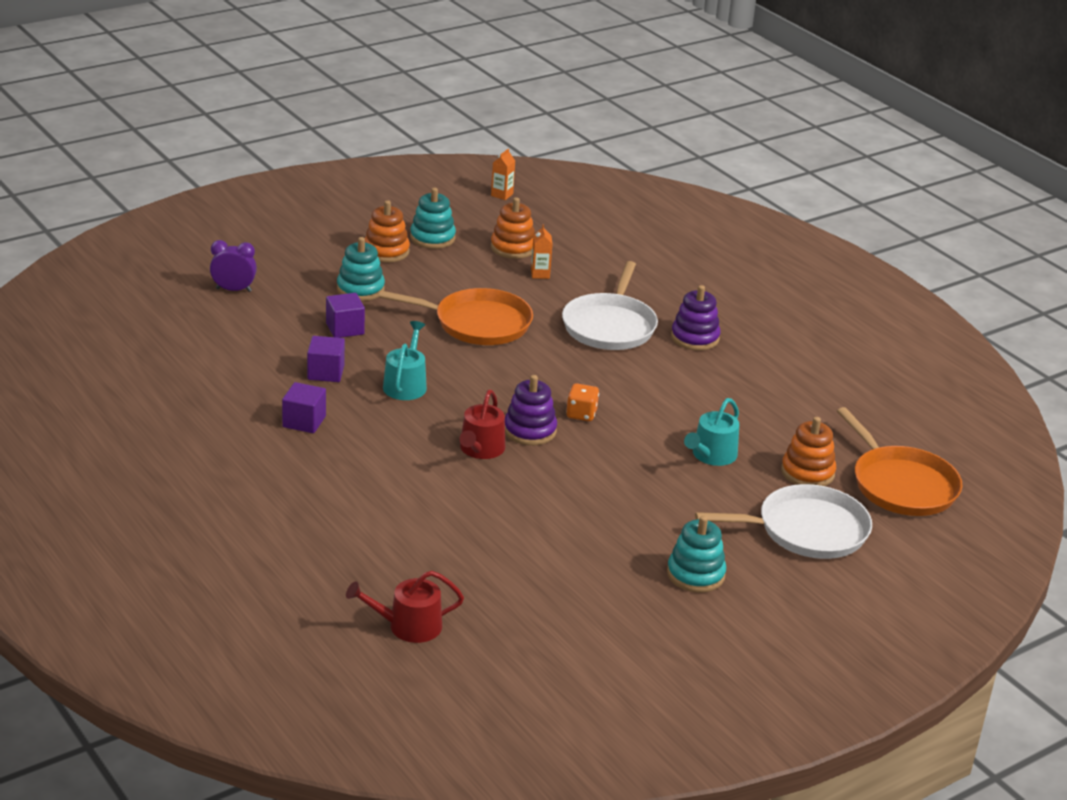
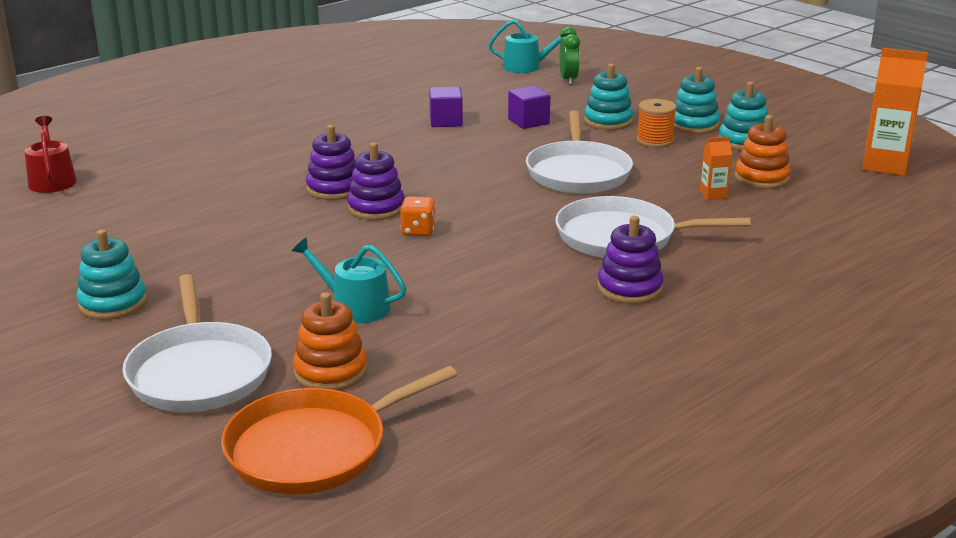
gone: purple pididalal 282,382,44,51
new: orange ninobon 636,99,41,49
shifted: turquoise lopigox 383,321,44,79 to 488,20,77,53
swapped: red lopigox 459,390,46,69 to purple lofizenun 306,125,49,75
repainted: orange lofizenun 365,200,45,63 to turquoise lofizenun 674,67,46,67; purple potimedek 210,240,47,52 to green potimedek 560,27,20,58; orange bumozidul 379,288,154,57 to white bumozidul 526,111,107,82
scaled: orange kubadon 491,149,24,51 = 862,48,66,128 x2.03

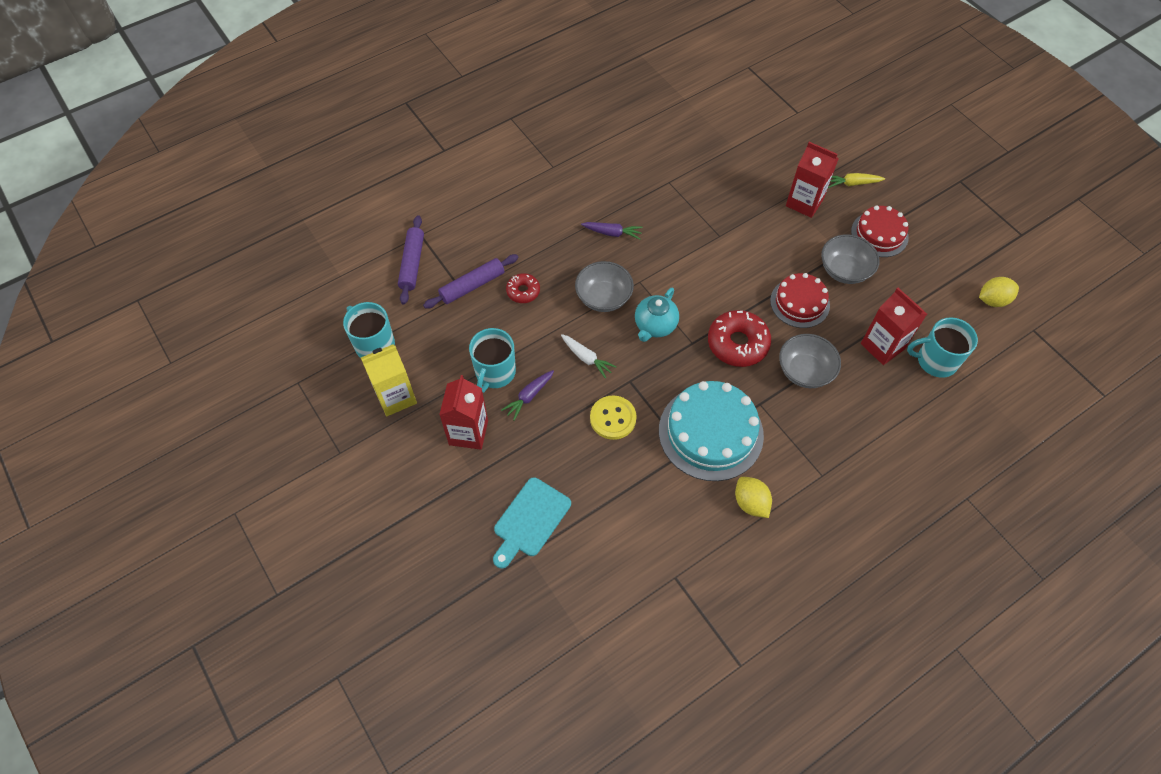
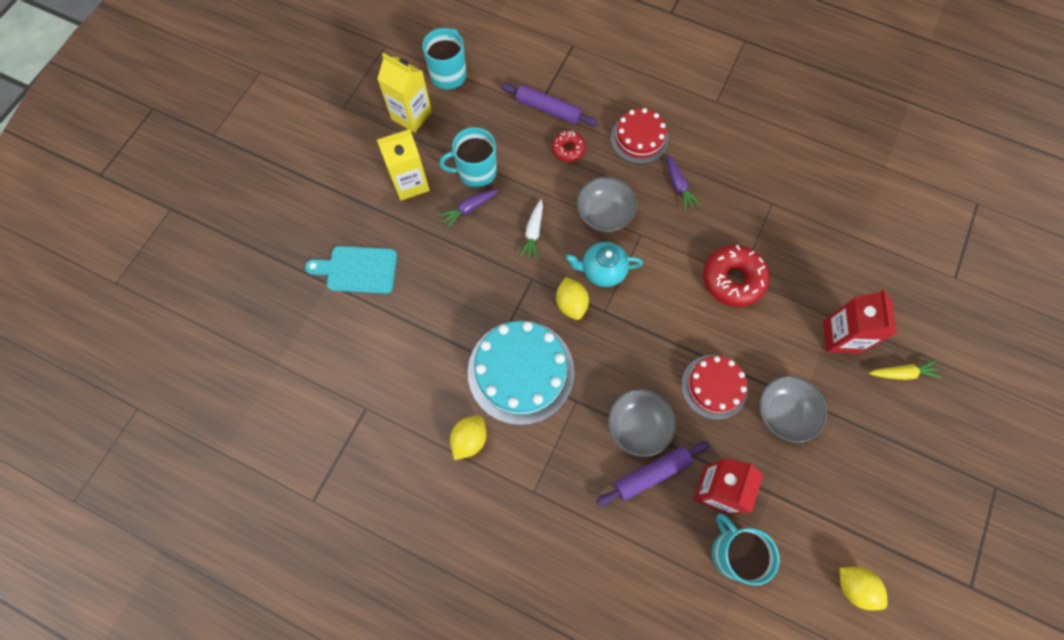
gone: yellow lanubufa 590,395,47,45
new: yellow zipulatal 556,277,33,43
shifted: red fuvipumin 851,205,58,52 to 611,108,57,56; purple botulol 398,215,26,89 to 596,442,114,64; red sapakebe 708,310,63,57 to 703,245,67,62
repainted: red kubadon 439,375,49,75 to yellow kubadon 377,129,53,72
rotated: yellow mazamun 828,173,57,15 = 869,360,73,20 120 degrees clockwise; purple mazamun 501,370,53,51 = 439,189,59,39 45 degrees counterclockwise

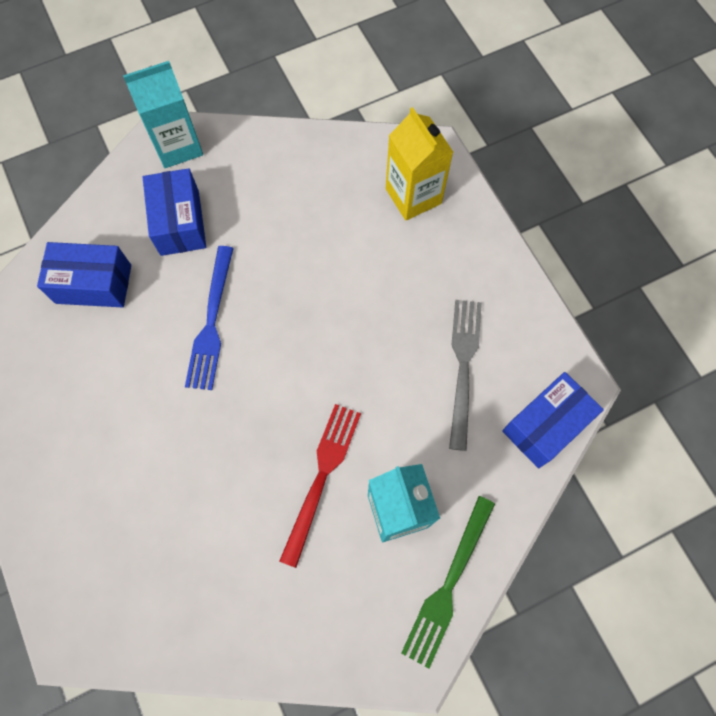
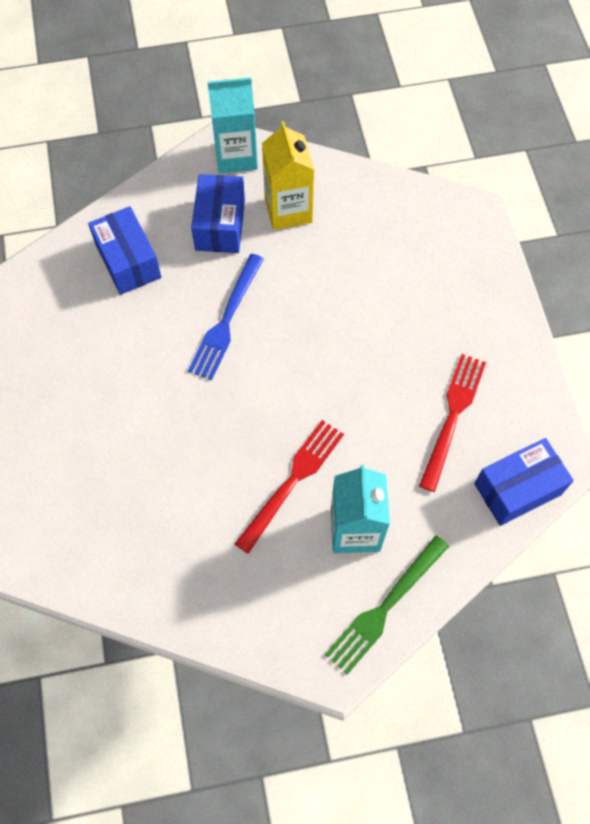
shifted: yellow kubadon 386,107,67,114 to 262,121,52,109
repainted: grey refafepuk 449,300,33,151 to red refafepuk 419,354,67,138
rotated: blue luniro 37,242,94,66 = 88,206,73,89 45 degrees clockwise

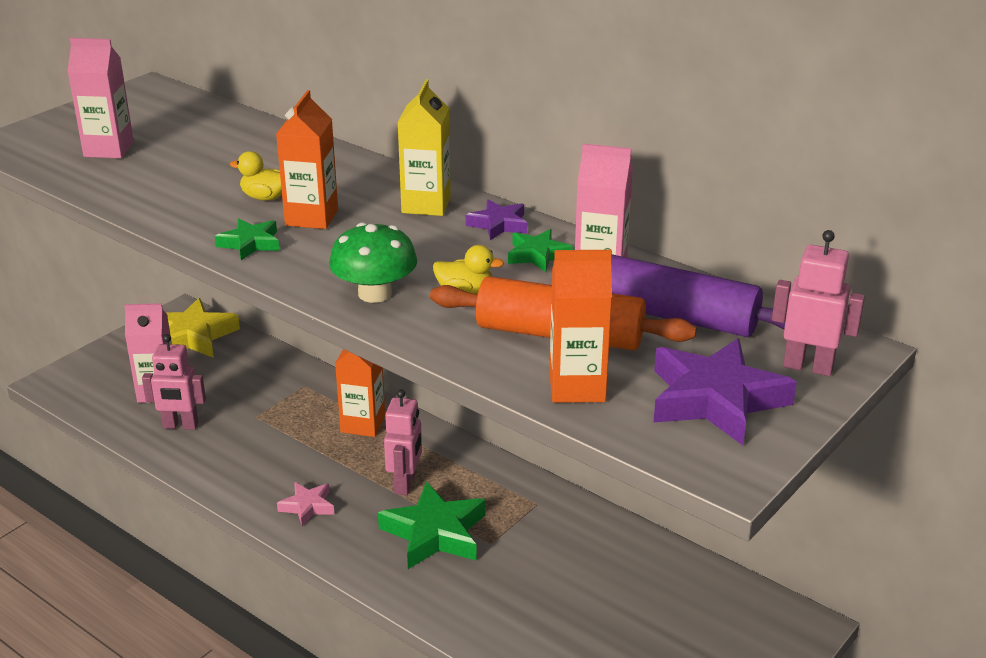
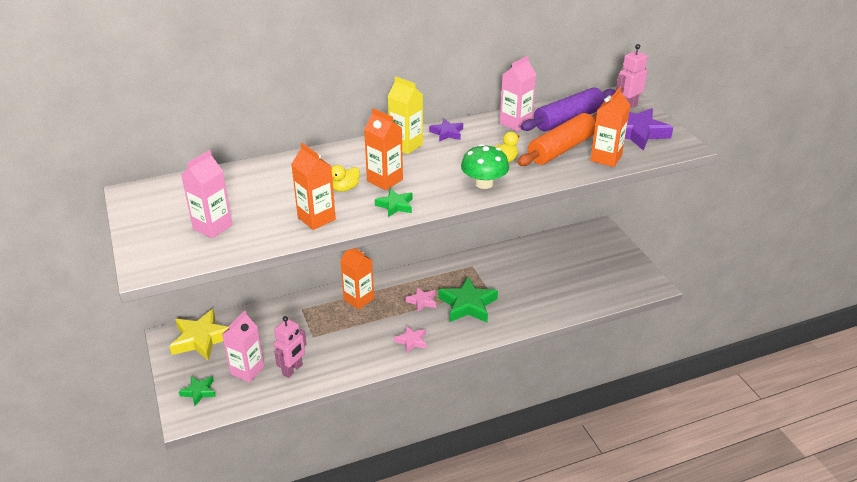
new: orange kubadon 291,143,45,87
shifted: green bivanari 508,229,65,43 to 179,376,37,30
swapped: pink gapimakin 384,389,38,106 to pink bivanari 405,287,31,26

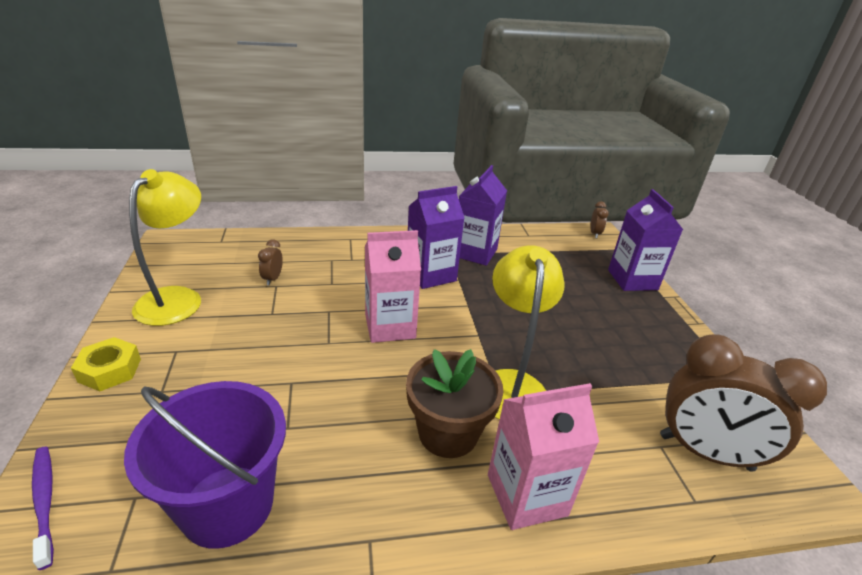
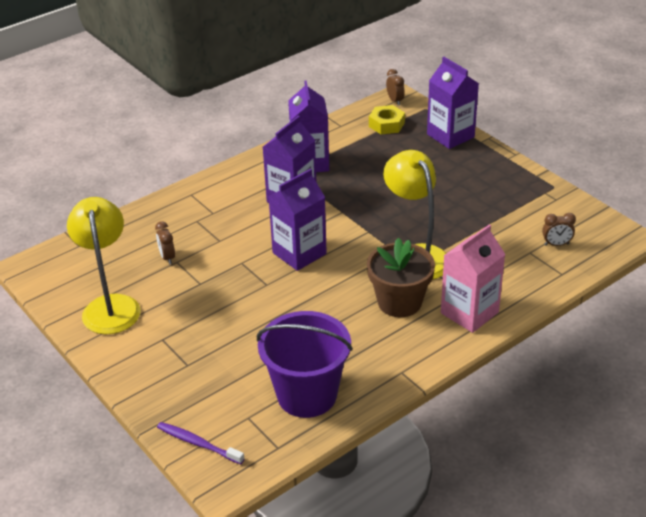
shifted: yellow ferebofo 71,337,70,54 to 369,105,36,29
repainted: pink kubadon 365,230,56,113 to purple kubadon 268,169,59,102
scaled: brown potimedek 660,335,167,137 = 542,213,34,33 x0.40

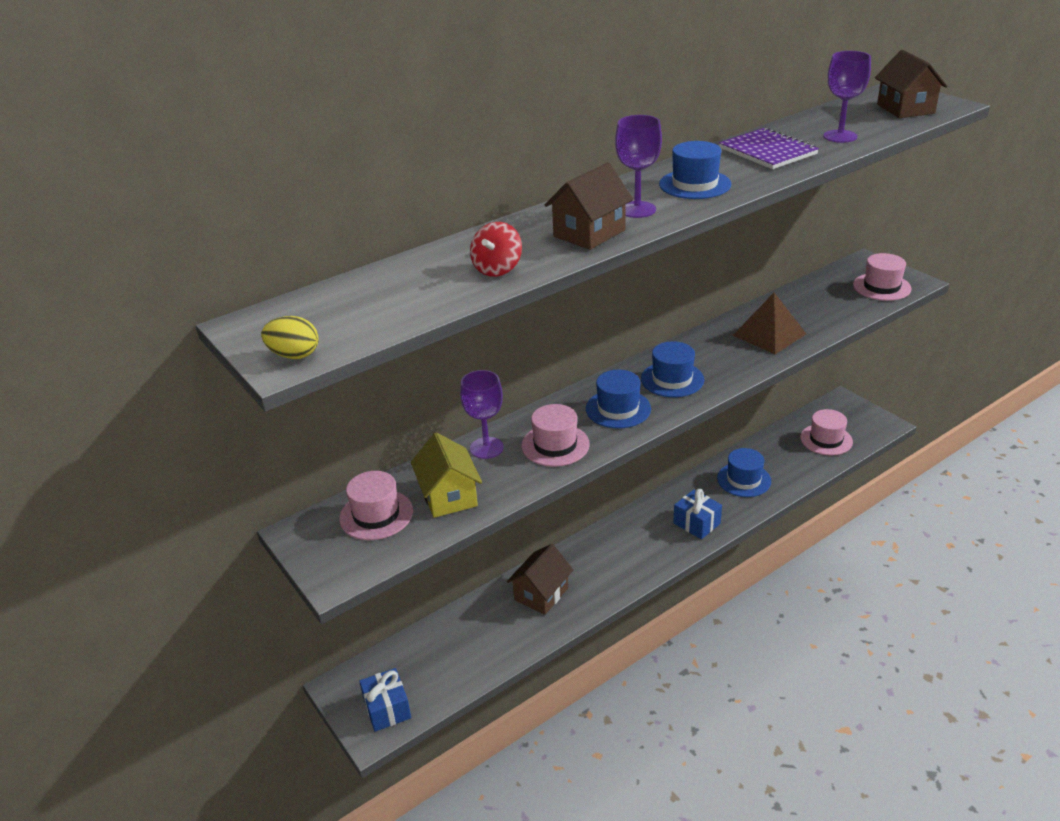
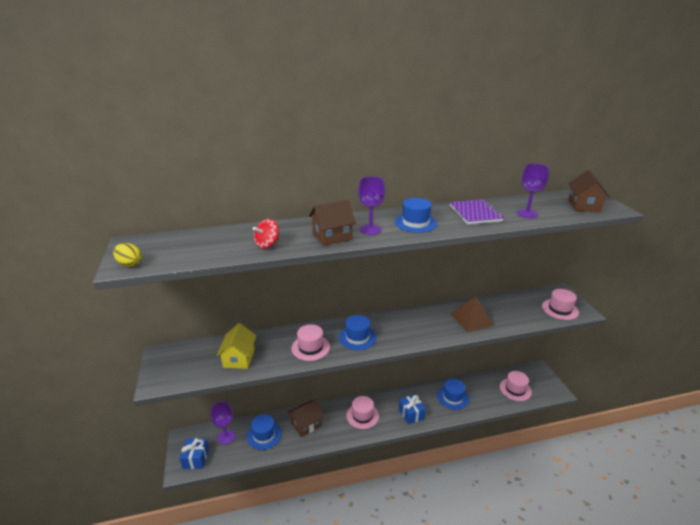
shifted: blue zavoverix 641,341,63,56 to 247,415,34,35; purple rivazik 460,370,44,89 to 211,401,24,44; pink zavoverix 339,471,74,69 to 346,396,33,33

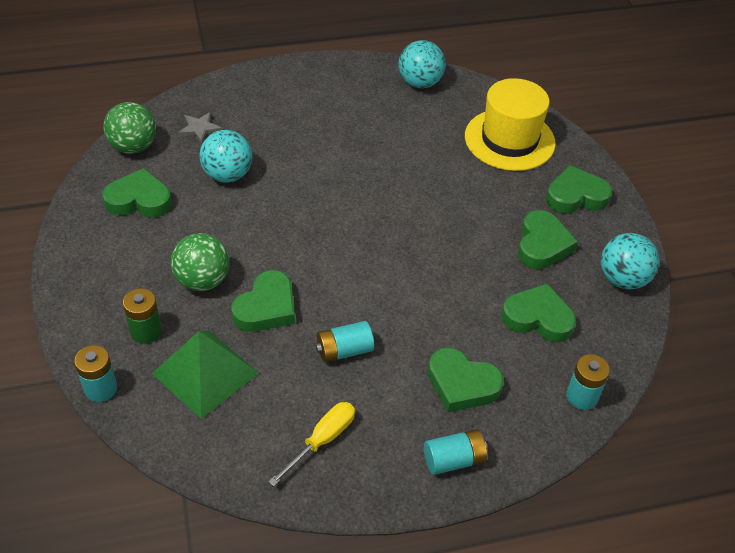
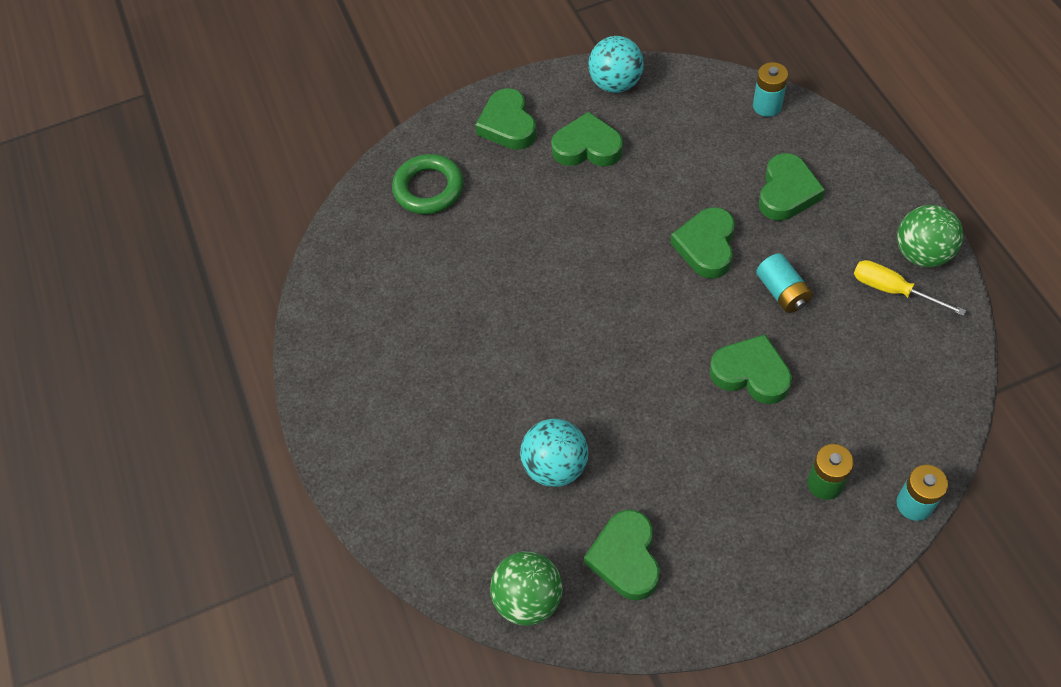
gone: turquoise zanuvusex 398,40,48,48; grey bivanari 178,112,44,31; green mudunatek 152,331,107,88; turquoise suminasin 424,429,63,46
shifted: green zanuvusex 171,233,59,58 to 897,205,66,63; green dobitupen 501,284,75,58 to 670,207,65,72
swapped: yellow zavoverix 465,78,91,93 to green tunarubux 392,154,72,60

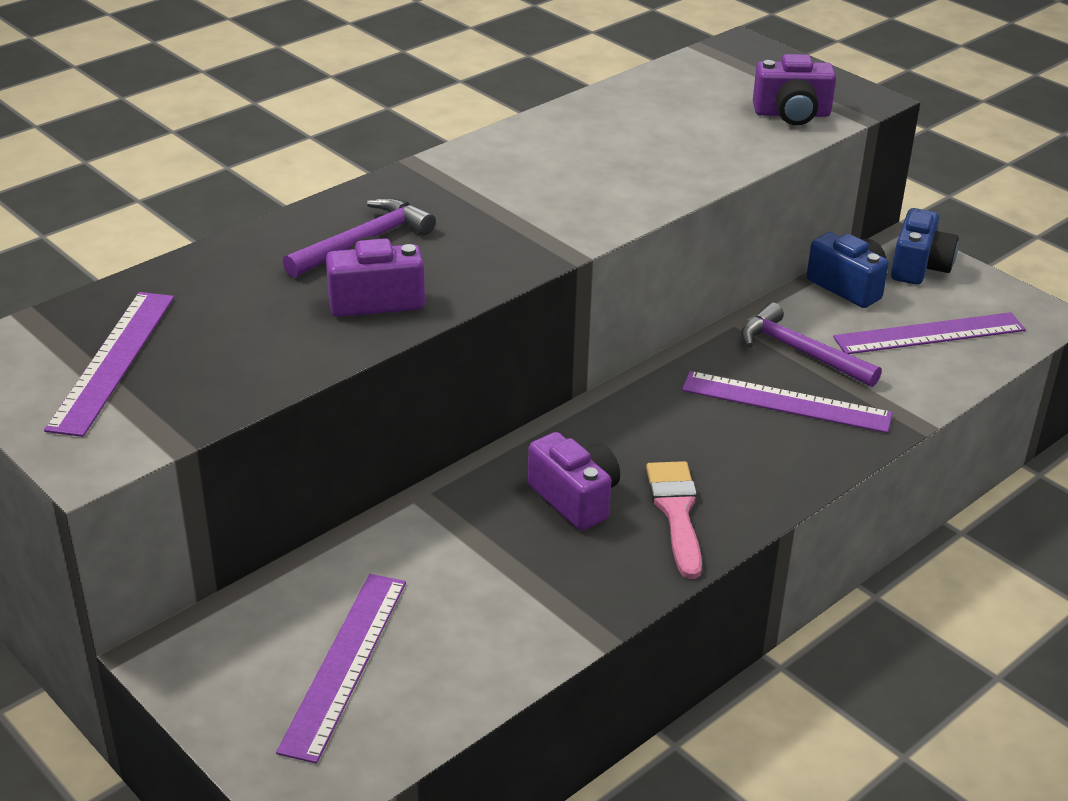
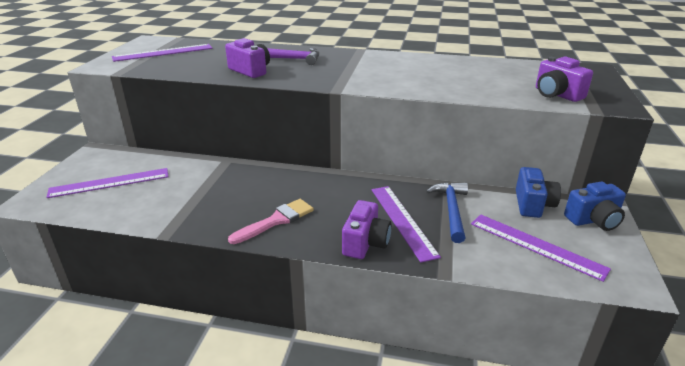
shifted: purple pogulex 528,432,92,99 to 342,200,50,59
repainted: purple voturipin 741,302,141,85 to blue voturipin 427,182,41,61

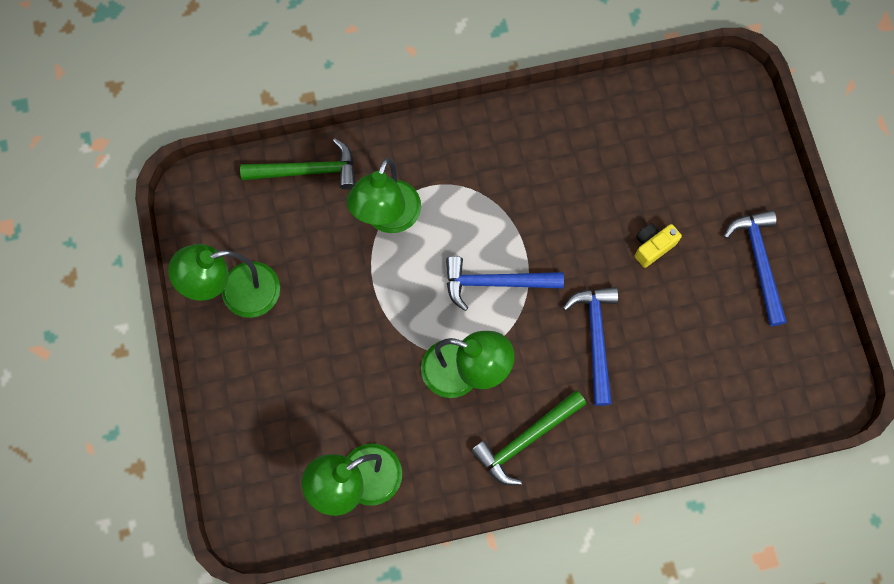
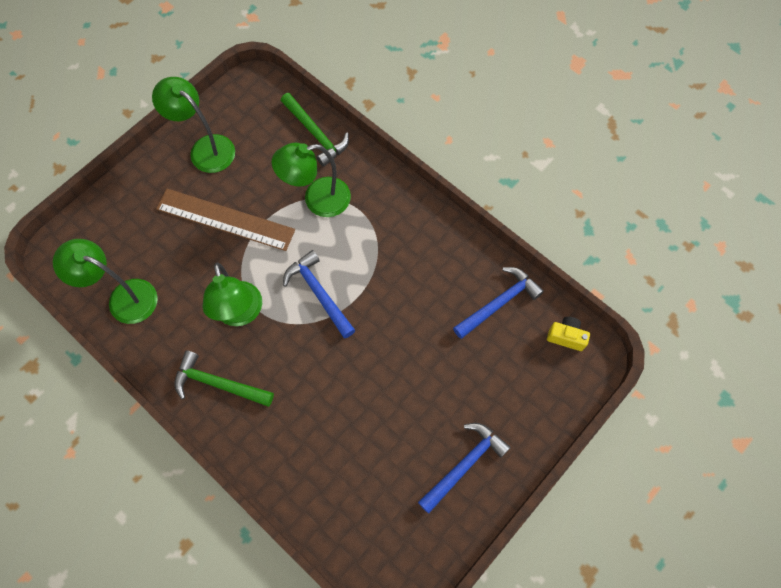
new: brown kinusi 156,189,139,62
shifted: yellow pogulex 635,223,47,45 to 547,317,43,34; blue voturipin 563,287,55,119 to 453,267,91,72

